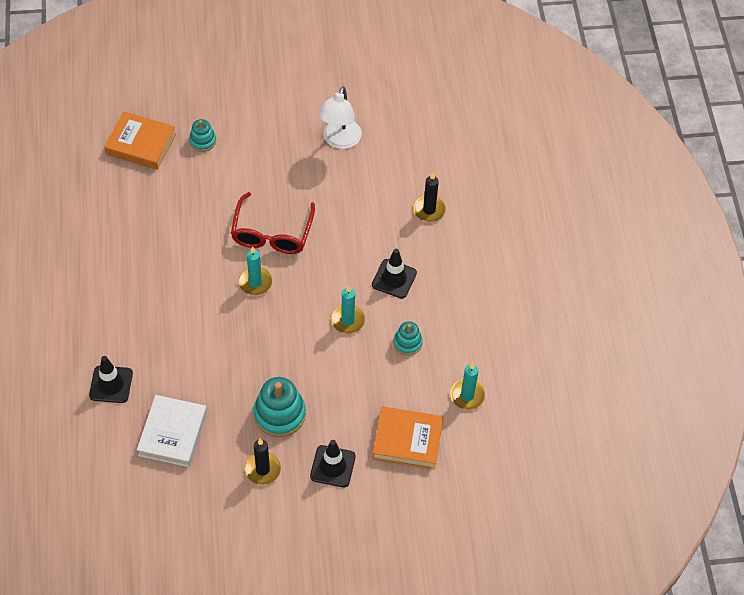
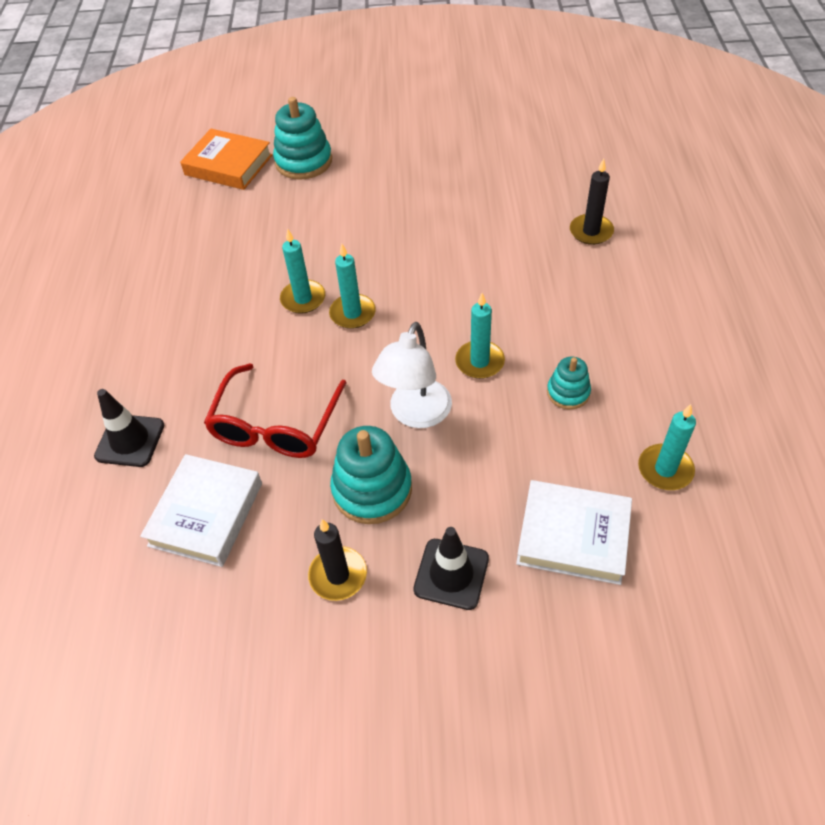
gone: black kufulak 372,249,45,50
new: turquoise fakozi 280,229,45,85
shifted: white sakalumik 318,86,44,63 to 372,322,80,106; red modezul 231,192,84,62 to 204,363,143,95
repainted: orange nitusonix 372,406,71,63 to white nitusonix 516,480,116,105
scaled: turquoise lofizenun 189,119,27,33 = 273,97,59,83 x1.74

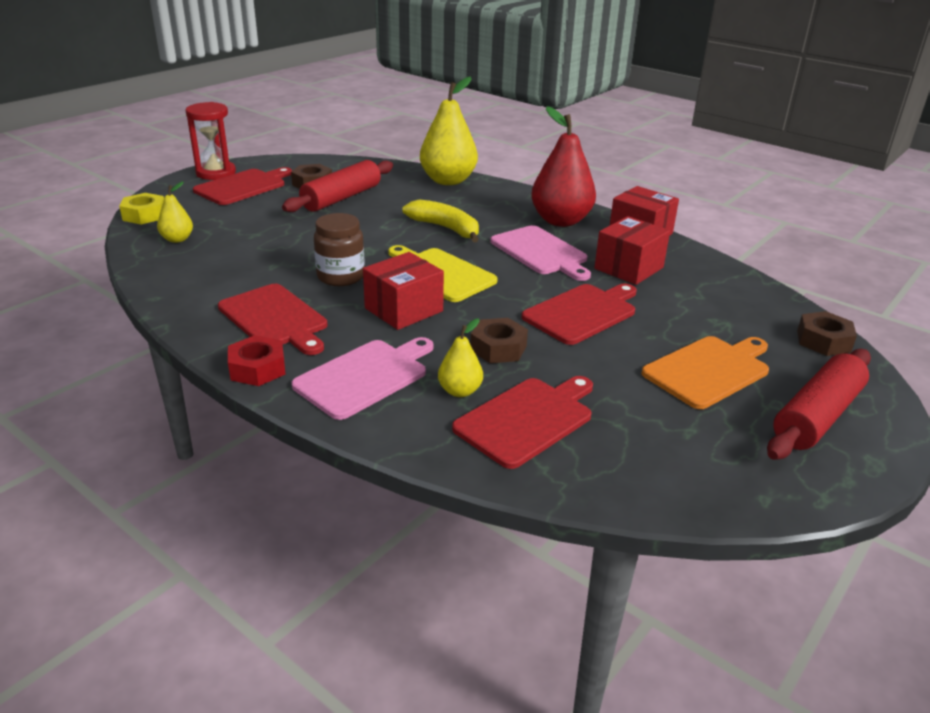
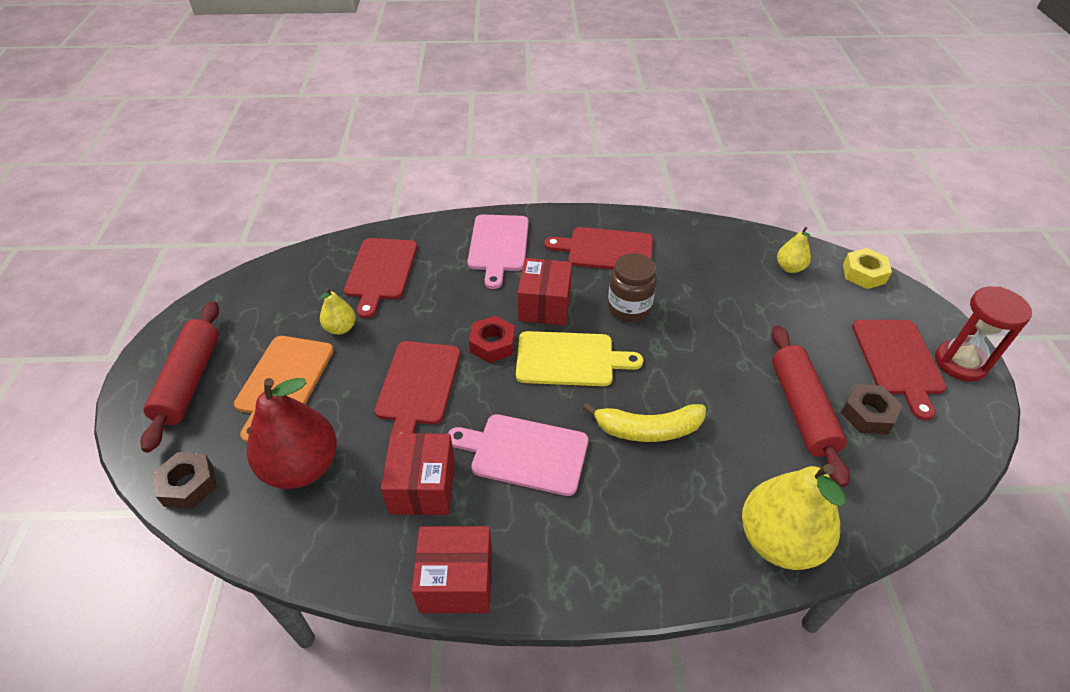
gone: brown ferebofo 470,318,58,45
shifted: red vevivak 531,106,65,121 to 247,378,90,111; yellow vevivak 438,318,45,79 to 320,287,36,48; red ferebofo 228,335,58,51 to 469,315,46,48

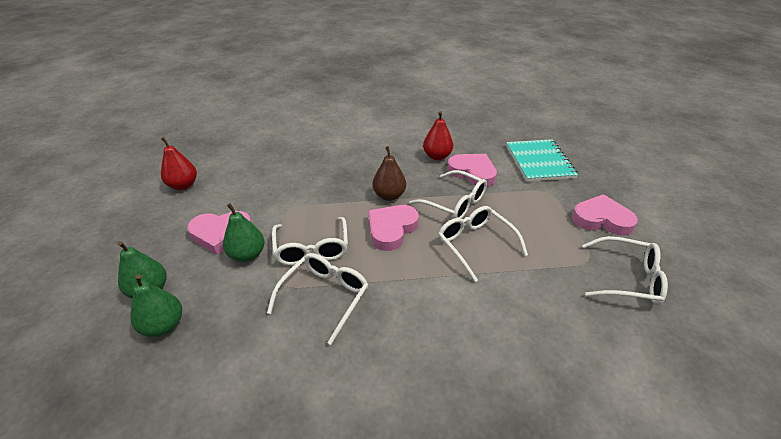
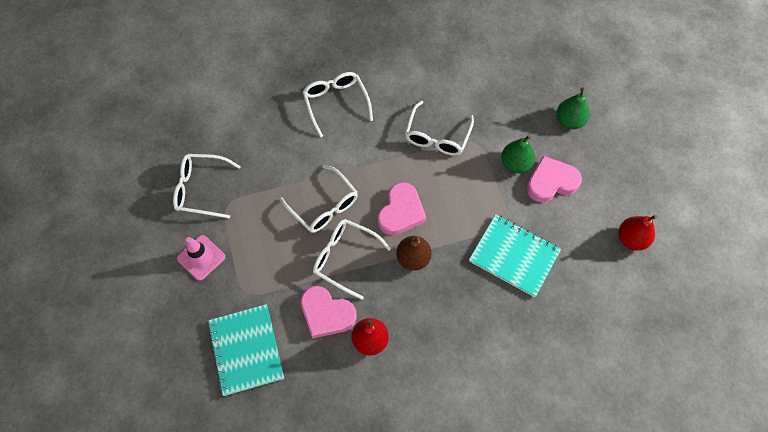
gone: green vevivak 130,274,52,63
new: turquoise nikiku 469,214,92,83
shifted: white modezul 272,217,76,48 to 303,72,70,65
swapped: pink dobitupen 572,194,66,42 to pink kufulak 177,235,48,46

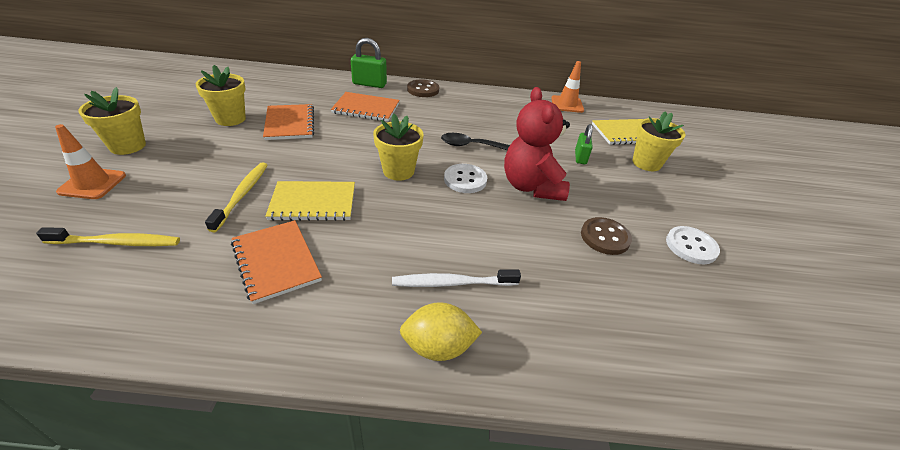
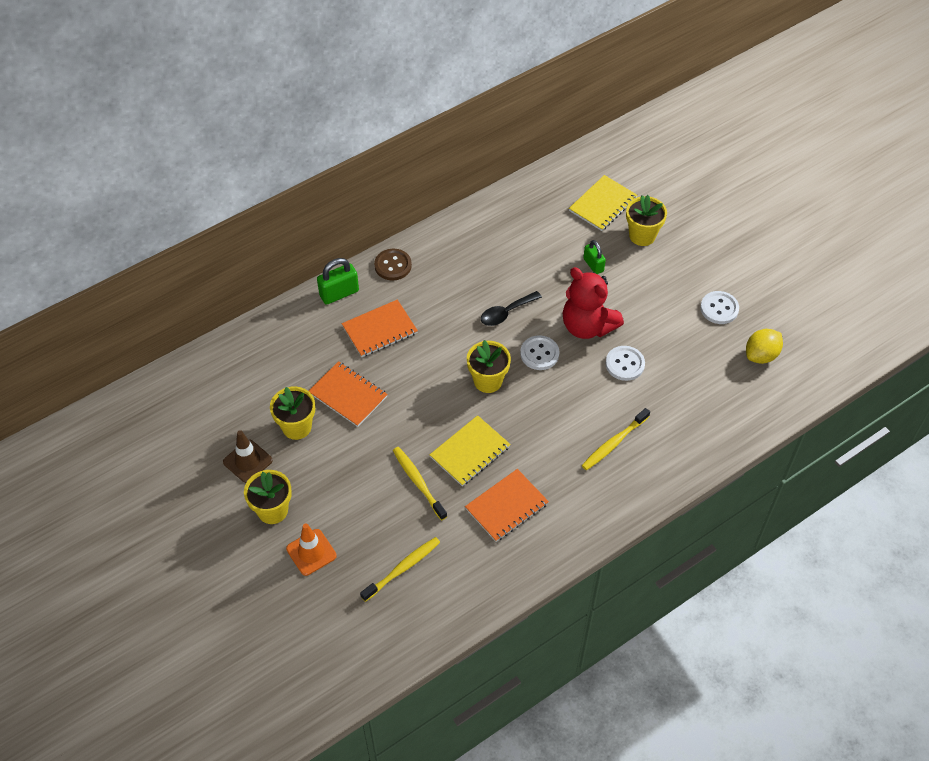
gone: orange kufulak 551,61,33,52; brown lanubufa 581,217,51,38
new: white lanubufa 605,346,40,35; brown kufulak 223,430,50,53
shifted: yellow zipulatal 400,302,82,59 to 746,329,37,35
repainted: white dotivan 392,269,129,18 to yellow dotivan 582,408,68,62
rotated: orange nikiku 231,220,91,84 = 465,469,84,73 60 degrees counterclockwise

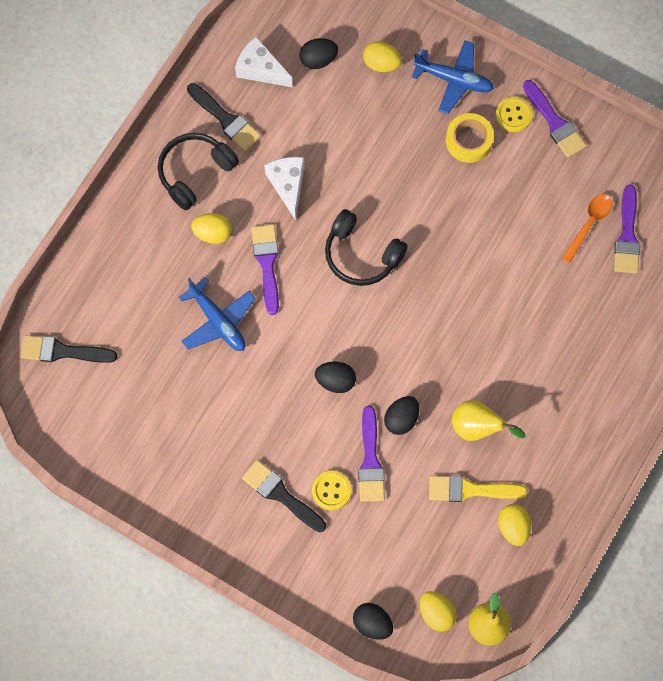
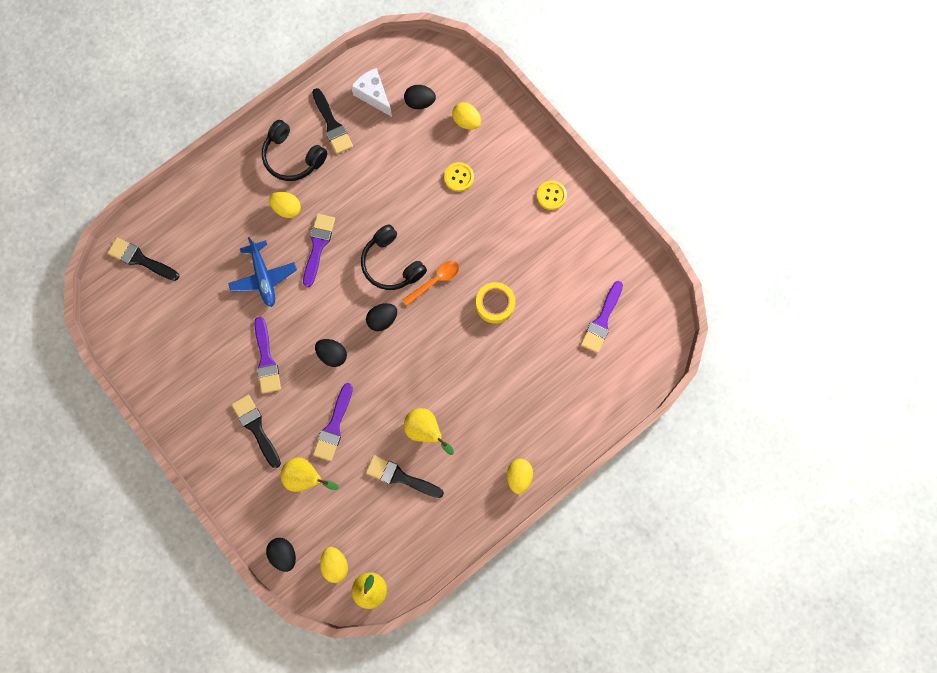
gone: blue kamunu 412,40,82,74; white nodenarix 264,157,41,63
new: yellow vevivak 281,457,58,35
shifted: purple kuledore 523,80,63,78 to 254,317,27,77; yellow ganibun 446,113,48,50 to 476,282,39,42; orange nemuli 562,194,50,69 to 403,261,56,45; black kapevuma 384,396,36,39 to 366,303,31,28; yellow lanubufa 312,471,39,39 to 444,162,30,30; yellow kapevuma 498,504,33,42 to 507,459,26,35
repainted: yellow kuledore 429,475,99,27 to black kuledore 366,455,78,43
rotated: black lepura 158,133,81,77 = 262,120,65,61 120 degrees counterclockwise

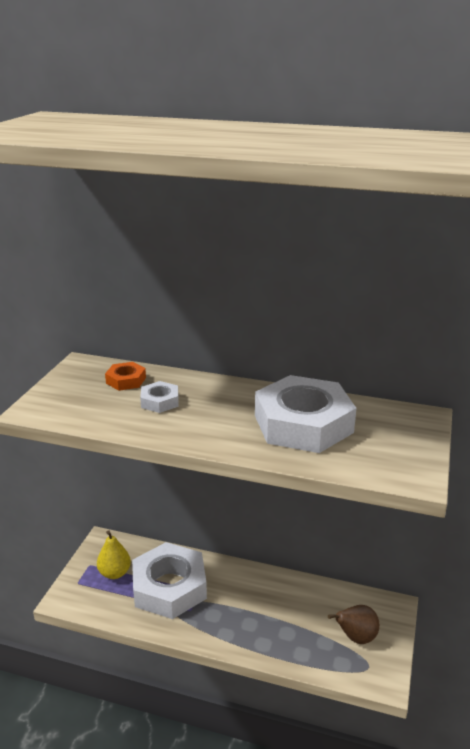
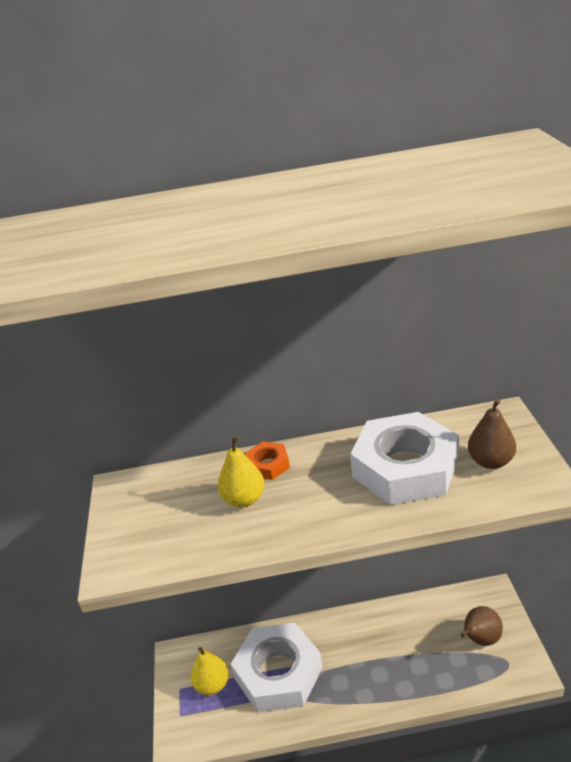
new: brown vevivak 468,399,48,70
shifted: orange ferebofo 105,362,41,29 to 246,442,44,38
swapped: white ferebofo 140,381,38,32 to yellow vevivak 218,436,47,71

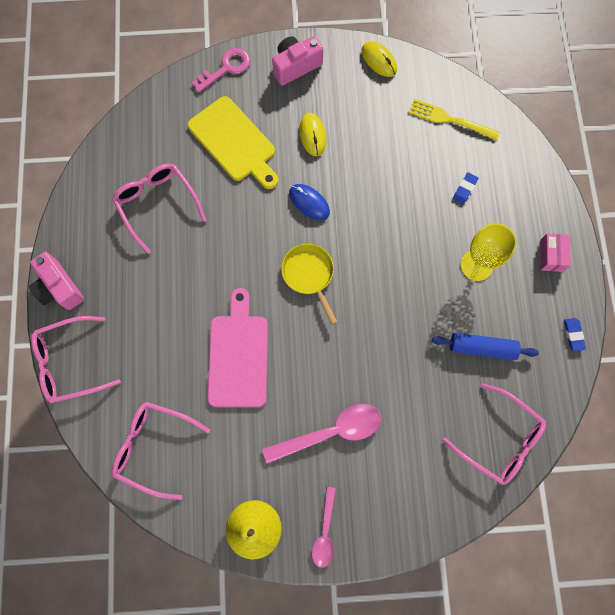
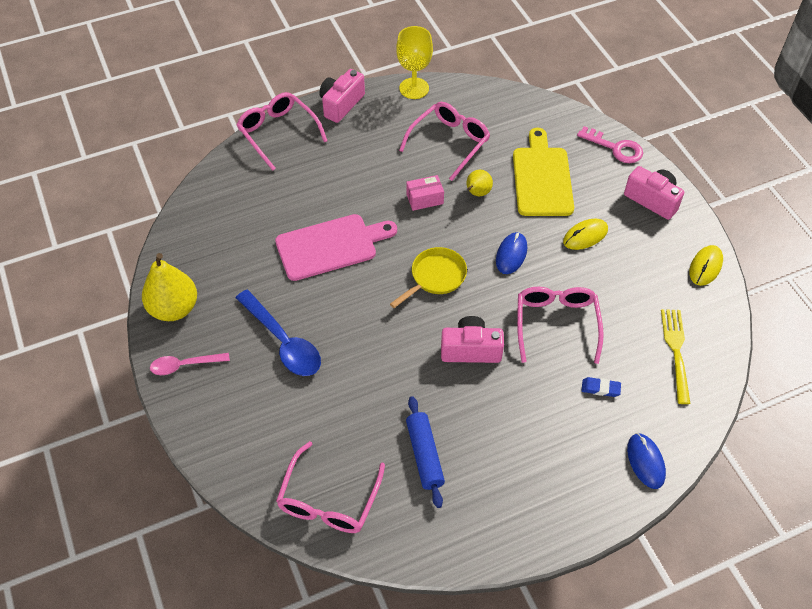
gone: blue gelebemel 564,318,22,33
new: yellow vevivak 467,170,26,26; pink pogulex 441,316,63,47; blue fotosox 627,433,39,56
shifted: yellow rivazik 461,223,55,58 to 396,26,37,73; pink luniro 540,233,31,39 to 406,175,38,36; pink modezul 112,402,98,98 to 517,287,87,77
repainted: pink nemuli 262,404,120,60 to blue nemuli 236,290,85,86
rotated: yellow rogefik 188,96,91,93 = 513,128,61,88 150 degrees clockwise

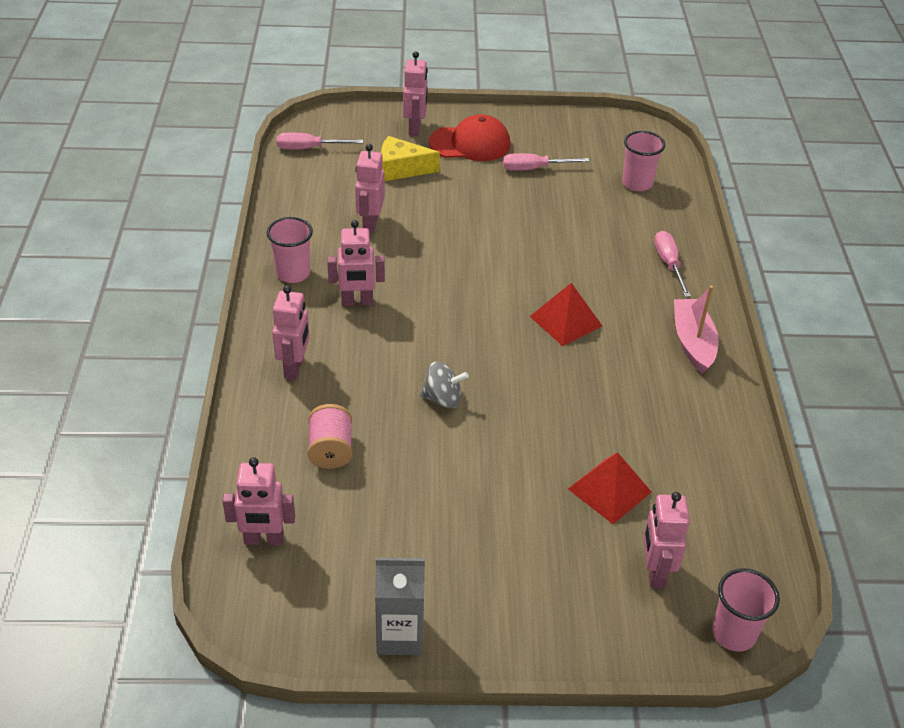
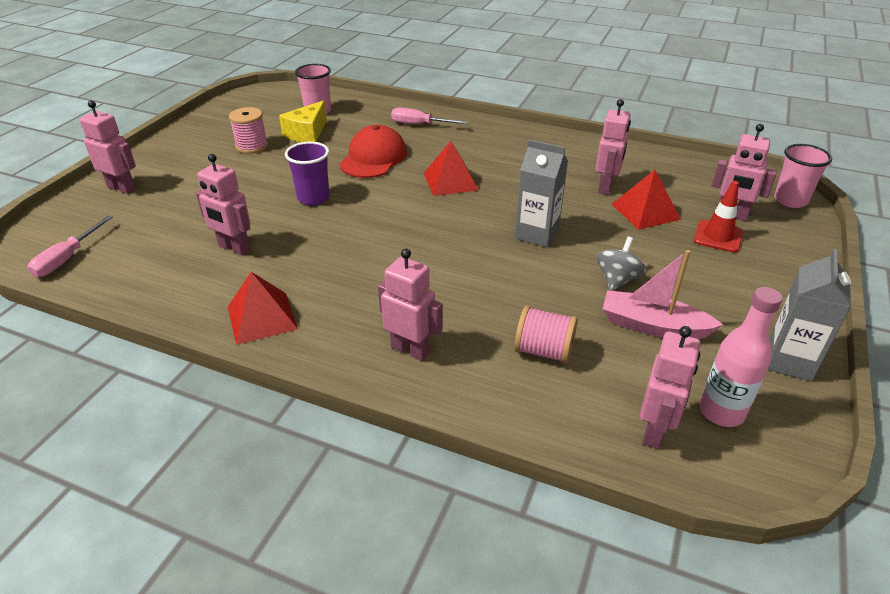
new: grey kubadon 515,139,53,108; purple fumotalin 285,141,45,64; red kufulak 694,181,49,72; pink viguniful 699,287,84,140
shifted: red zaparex 429,114,81,47 to 339,125,68,53; yellow nodenarix 381,136,59,45 to 279,100,48,42; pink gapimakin 327,220,58,86 to 595,99,36,96; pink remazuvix 674,285,45,89 to 603,250,120,89; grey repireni 420,361,49,48 to 597,237,49,54
swapped: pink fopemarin 503,153,86,18 to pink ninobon 229,107,39,47; pink fumotalin 267,217,46,66 to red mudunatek 228,272,70,73

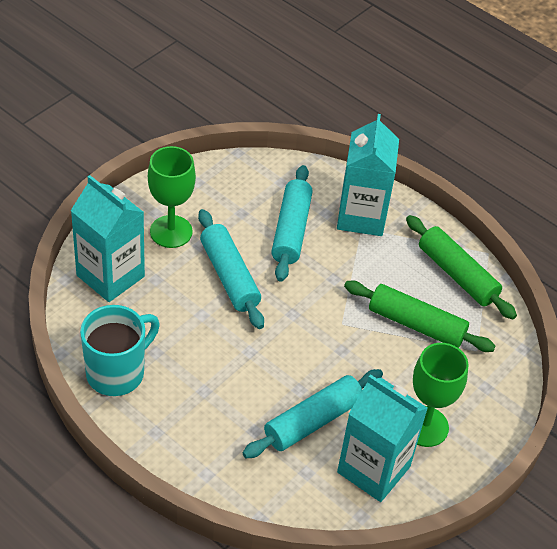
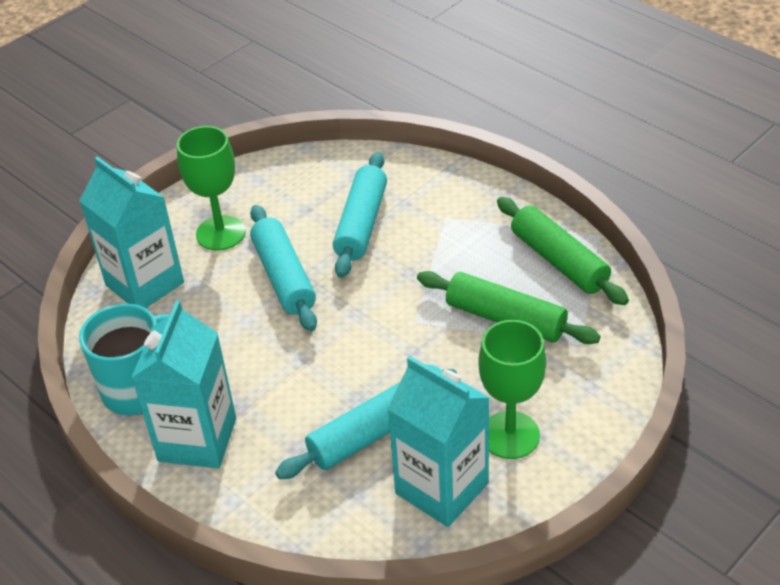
shifted: turquoise kubadon 337,114,62,122 to 131,300,105,169

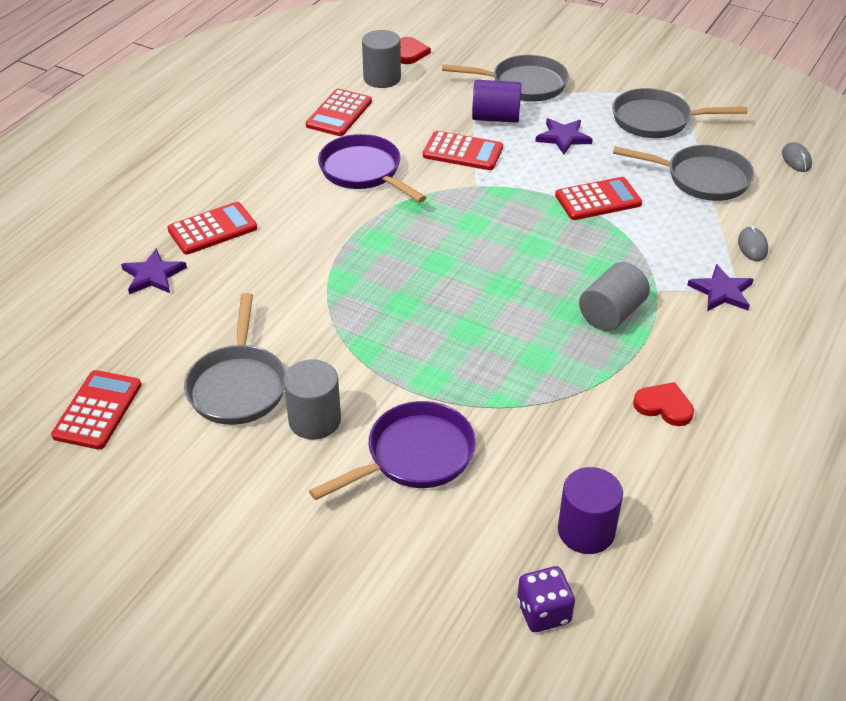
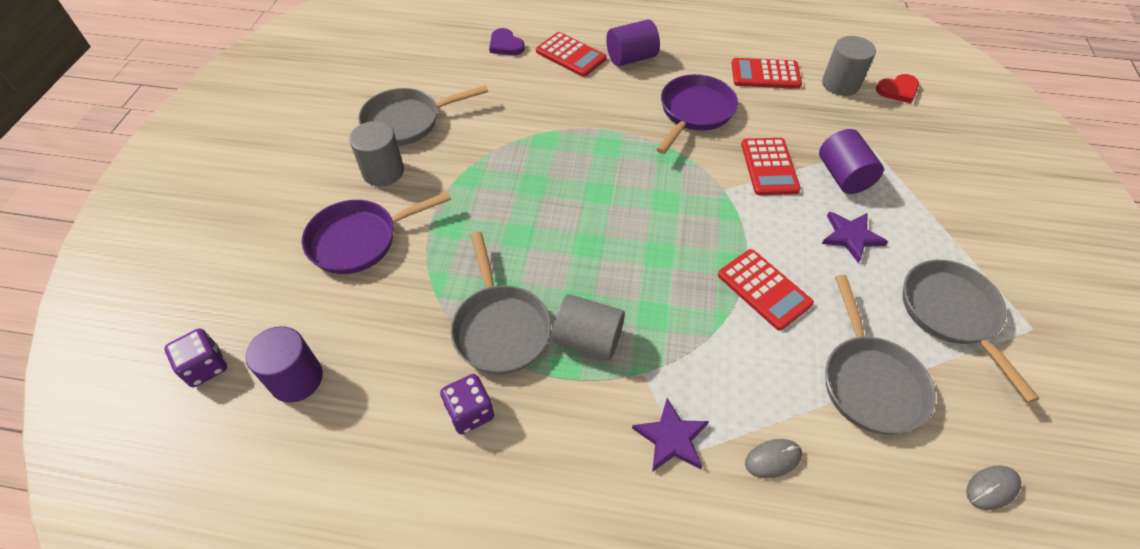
gone: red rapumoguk 51,370,90,80
new: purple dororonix 606,19,54,47
shifted: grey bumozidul 442,55,127,47 to 451,232,100,142
swapped: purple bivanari 121,248,66,46 to purple dobitupen 489,28,36,27; red dobitupen 633,382,61,44 to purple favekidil 440,374,54,61
rotated: purple bumozidul 309,401,167,99 = 302,192,149,82 120 degrees clockwise

